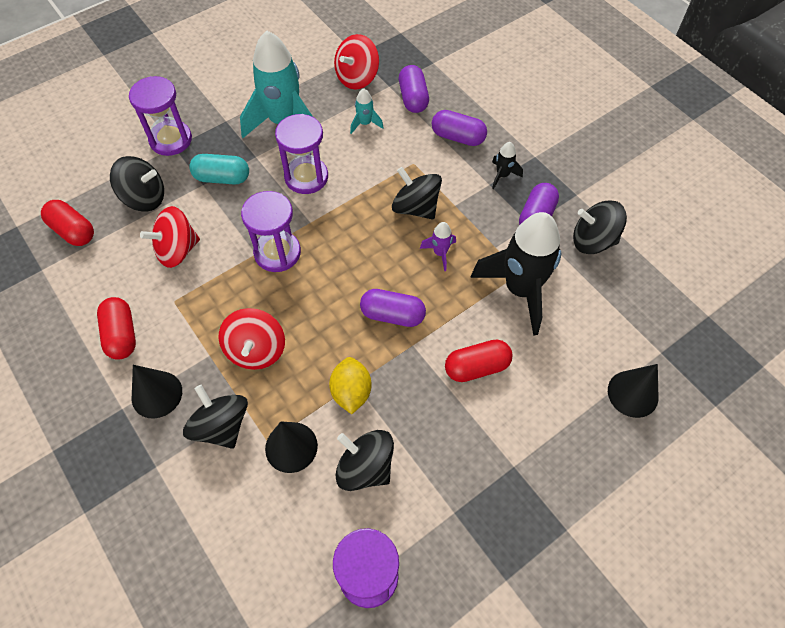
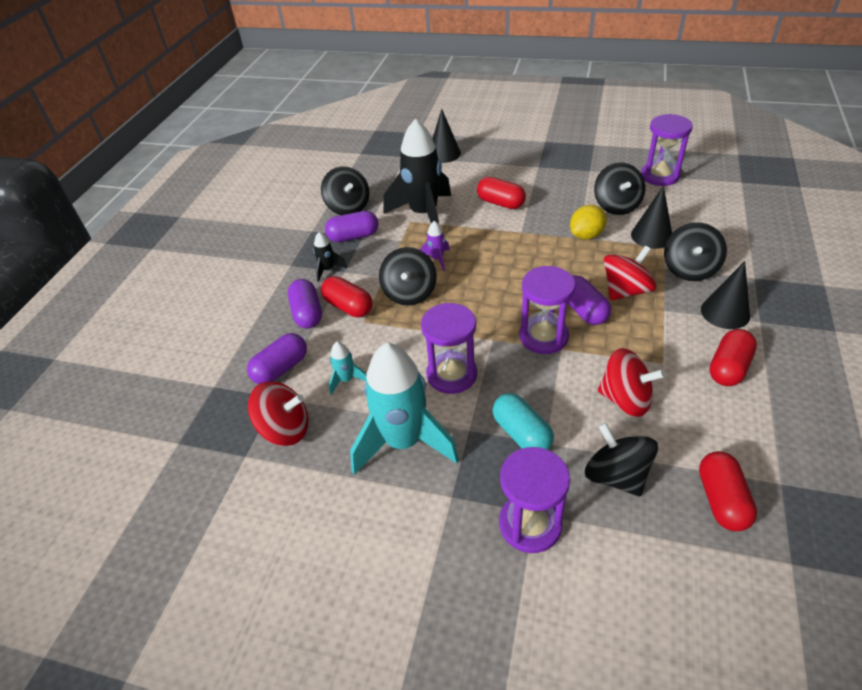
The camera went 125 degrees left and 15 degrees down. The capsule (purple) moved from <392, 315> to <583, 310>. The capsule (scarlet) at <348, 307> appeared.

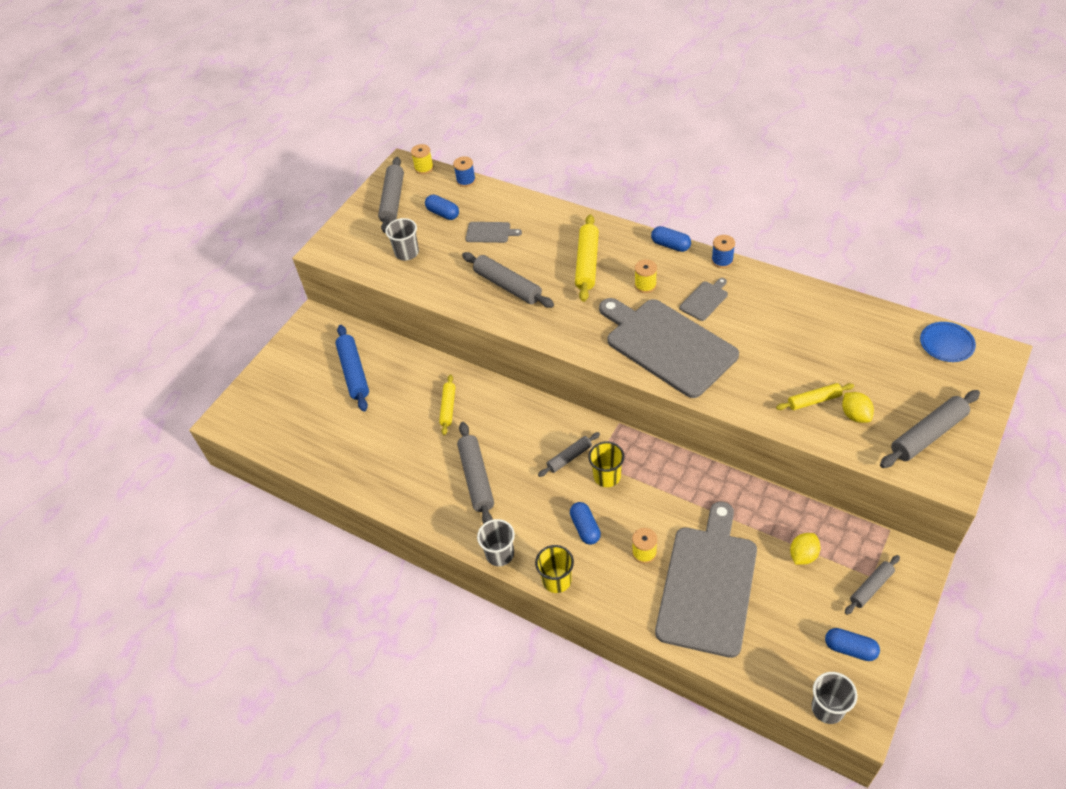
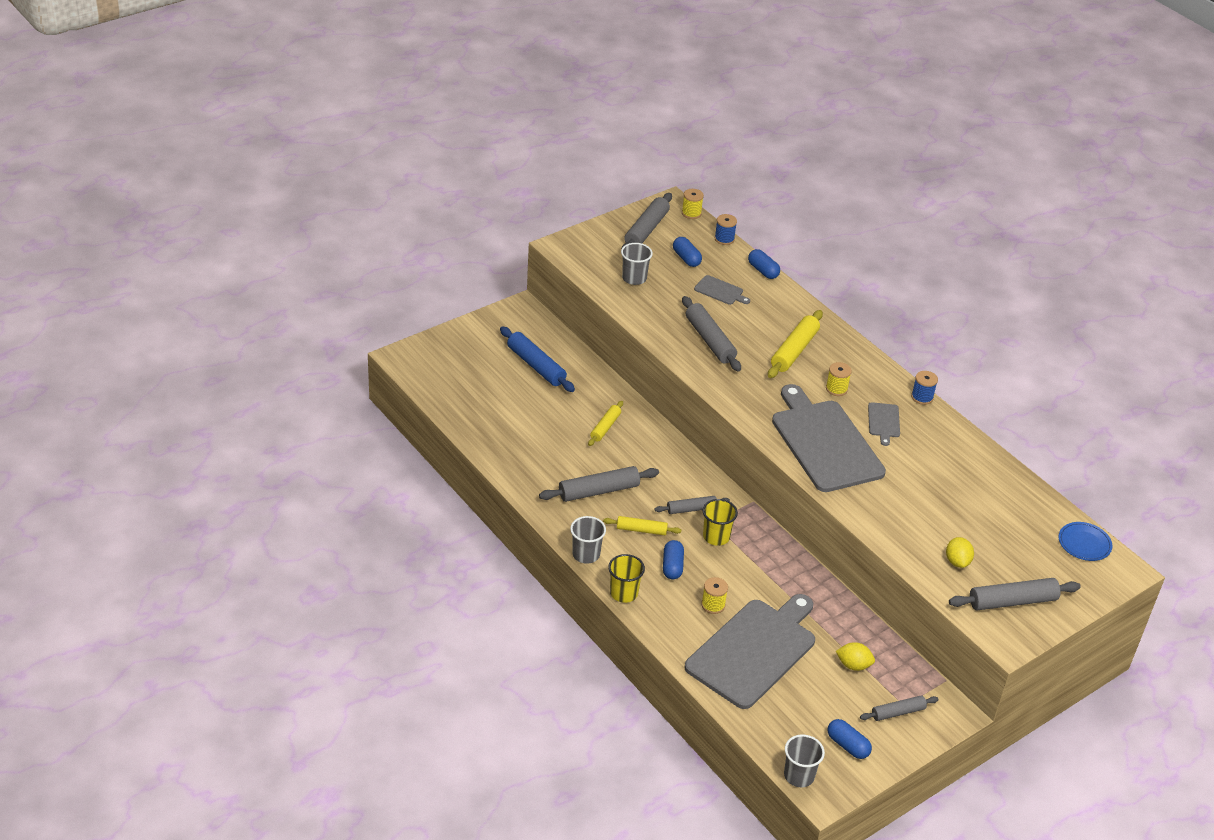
The camera went 15 degrees right and 10 degrees down. The capsule (blue) moved from <670, 245> to <763, 271>. The chopping board (ash-grey) at <705, 300> turned 120 degrees clockwise. The dough roller (blue) at <354, 372> turned 45 degrees counterclockwise. The dough roller (bright yellow) moved from <814, 400> to <641, 530>. The dough roller (ash-grey) at <476, 478> turned 60 degrees clockwise. The citrus fruit (bright yellow) at <803, 555> turned 45 degrees clockwise.

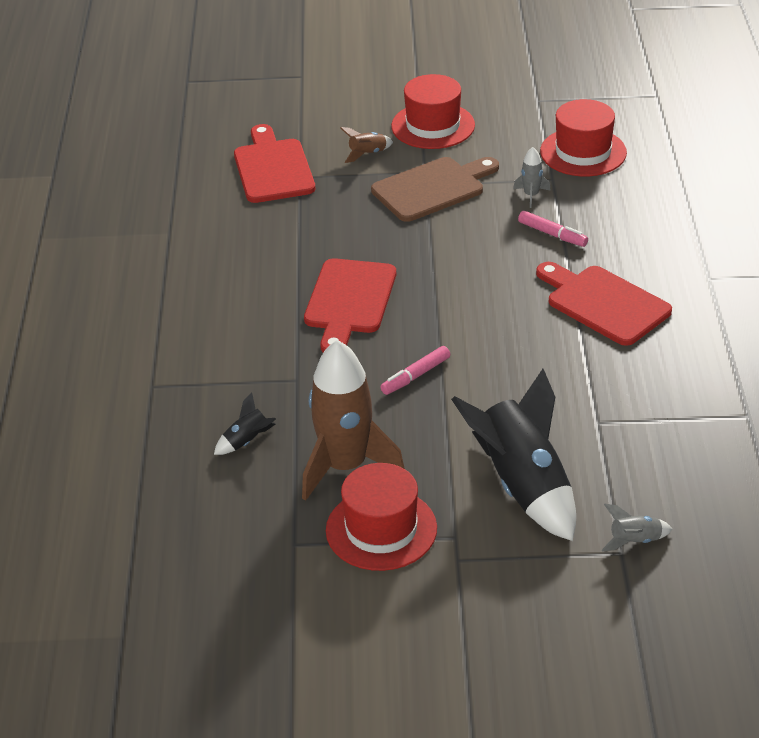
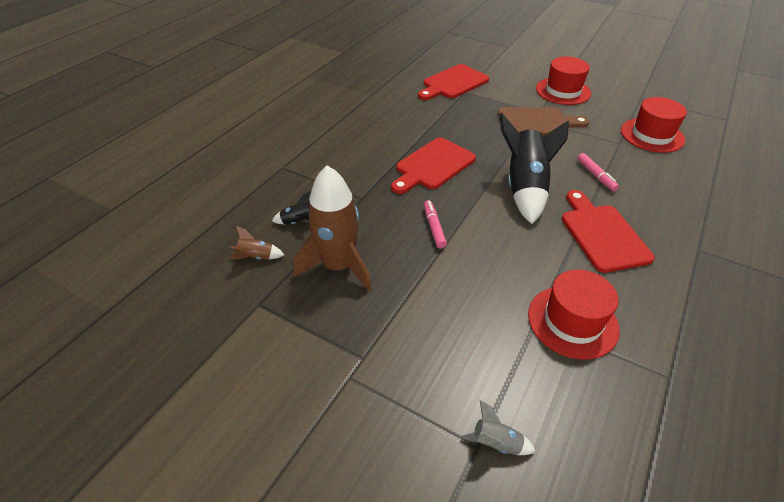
The camera went 30 degrees right and 5 degrees up. The chopping board (scarlet) at <273, 168> turned 150 degrees counterclockwise. The rocket (brown) moved from <367, 154> to <256, 257>. The rocket (ash-grey) at <531, 195> disappeared. The marker pen (pink) at <415, 376> turned 90 degrees clockwise. The rocket (jet-black) moved from <523, 486> to <525, 188>. The hat (scarlet) moved from <381, 529> to <572, 321>.

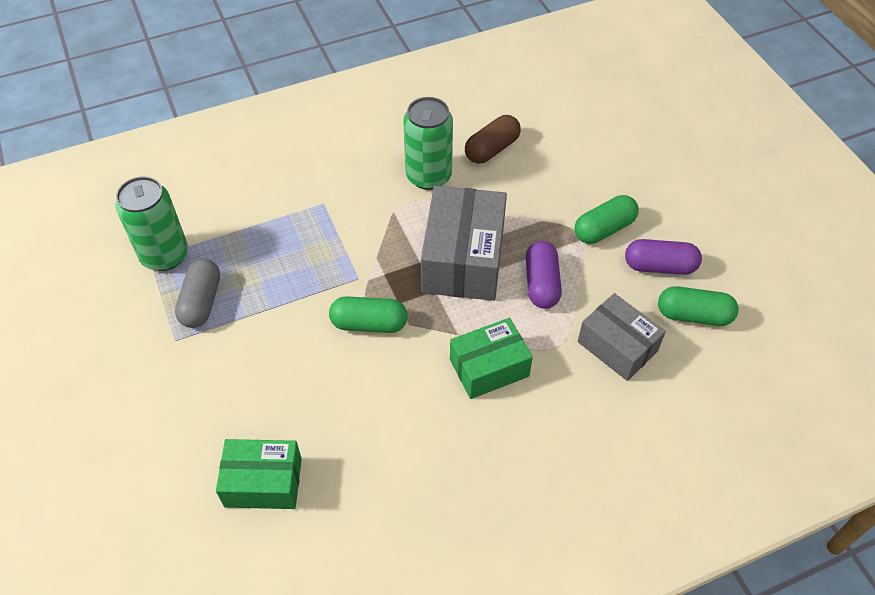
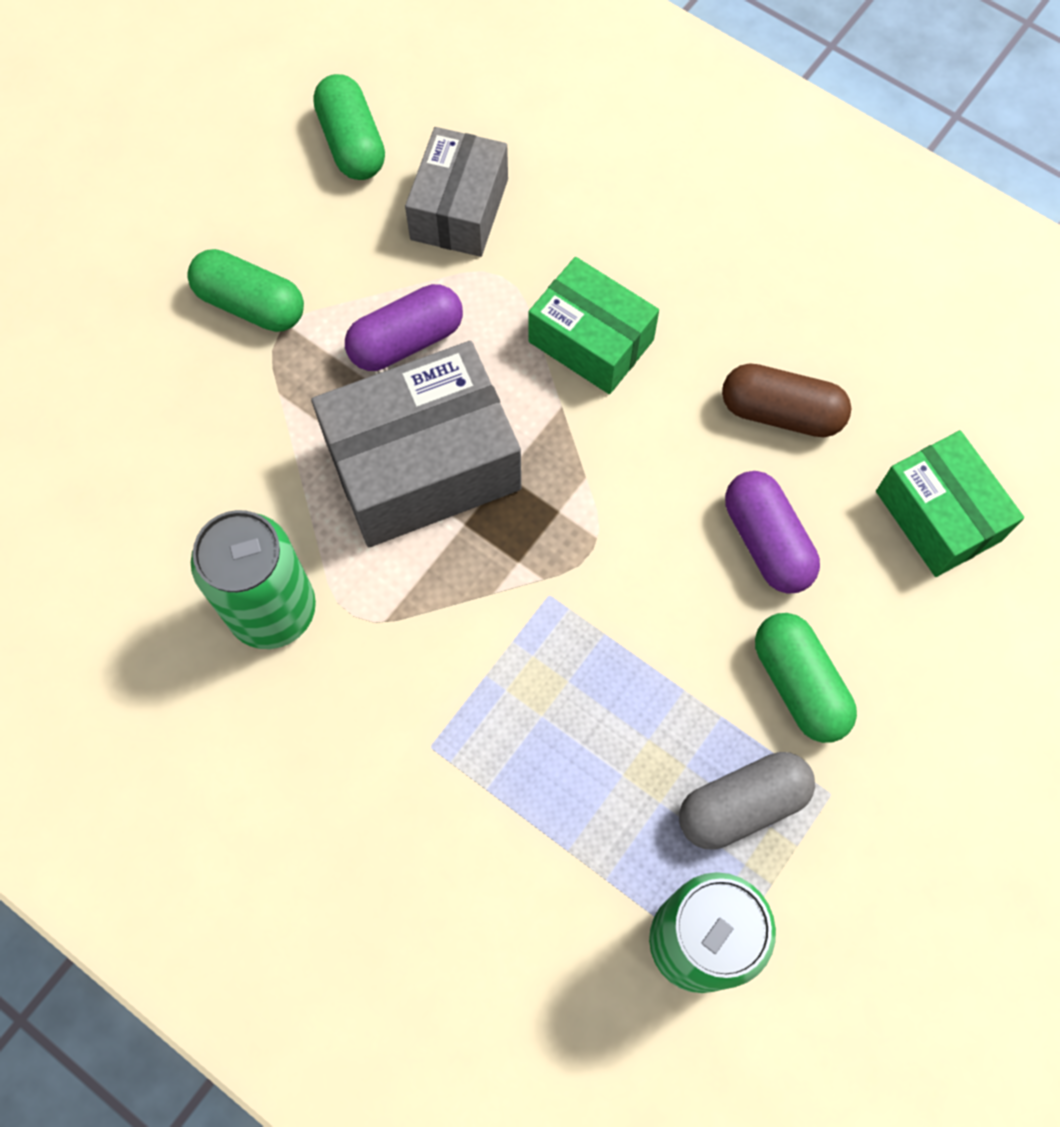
The camera went 120 degrees left and 15 degrees up. The capsule (brown) moved from <492, 149> to <781, 413>. The capsule (purple) moved from <659, 266> to <766, 542>. The capsule (green) moved from <369, 324> to <799, 684>.

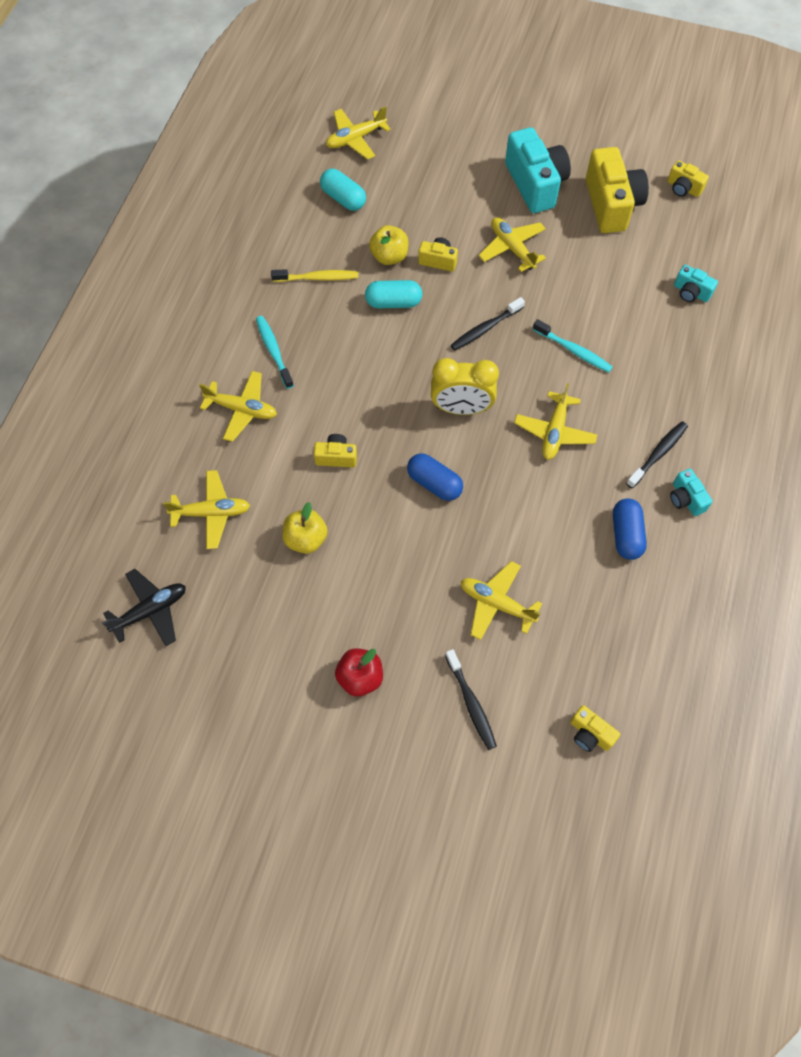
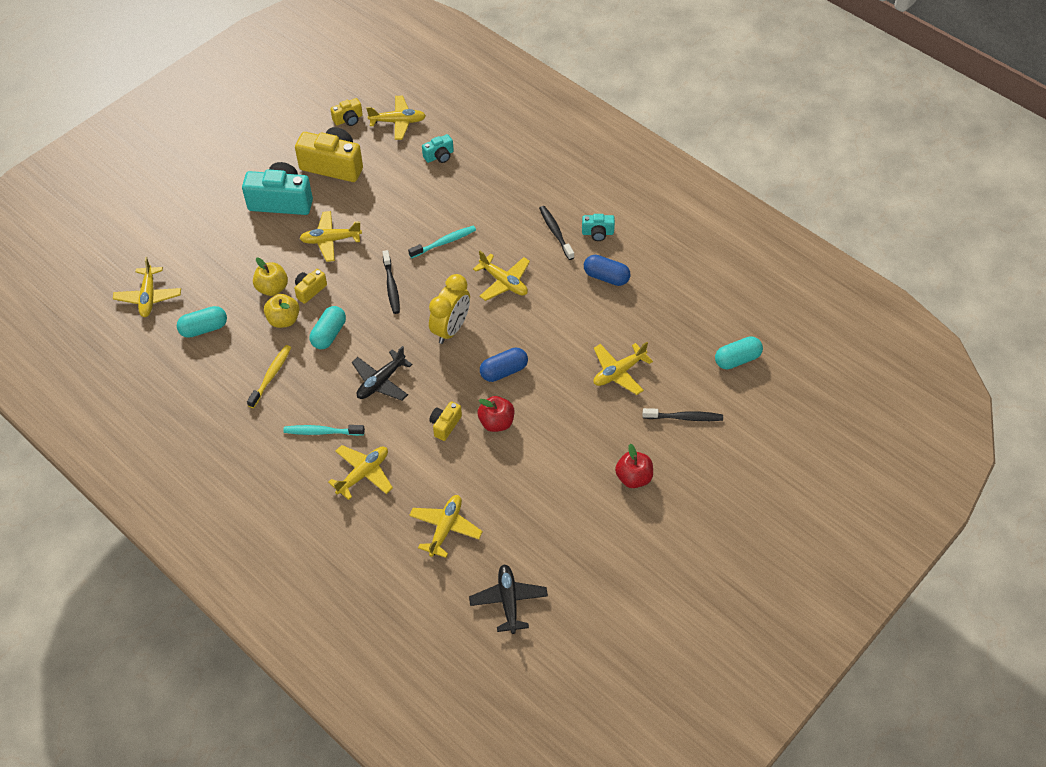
The camera went 65 degrees left and 10 degrees down. The apple (bright yellow) moved from <306, 539> to <272, 288>. The camera (bright yellow) at <590, 734> was replaced by the capsule (turquoise) at <737, 359>. The toy plane (bright yellow) at <398, 122> appeared. The toy plane (jet-black) at <381, 381> appeared. The apple (scarlet) at <496, 422> appeared.

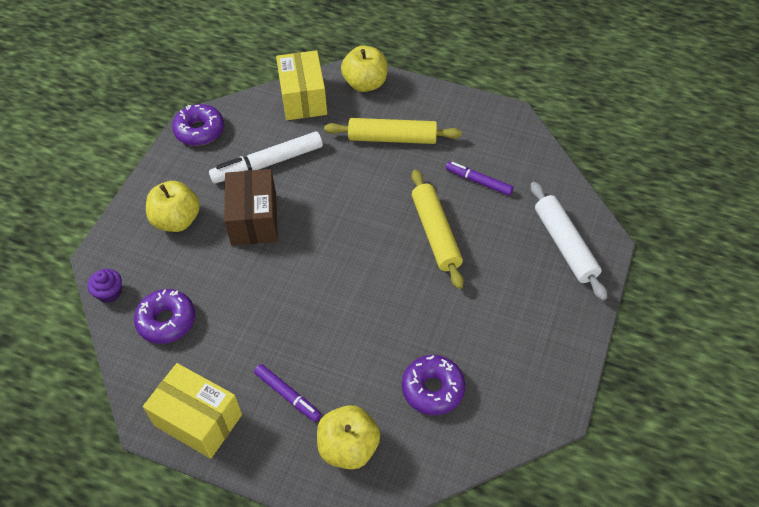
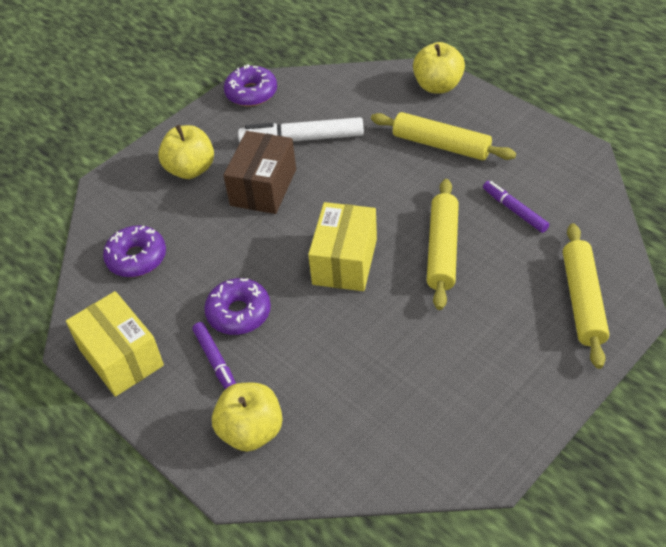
The camera went 25 degrees right and 5 degrees down. The package (bright yellow) moved from <303, 98> to <345, 261>. The dough roller (white) at <564, 245> became the dough roller (bright yellow) at <582, 300>. The muffin (purple) at <109, 293> disappeared. The doughnut (purple) moved from <433, 389> to <239, 313>.

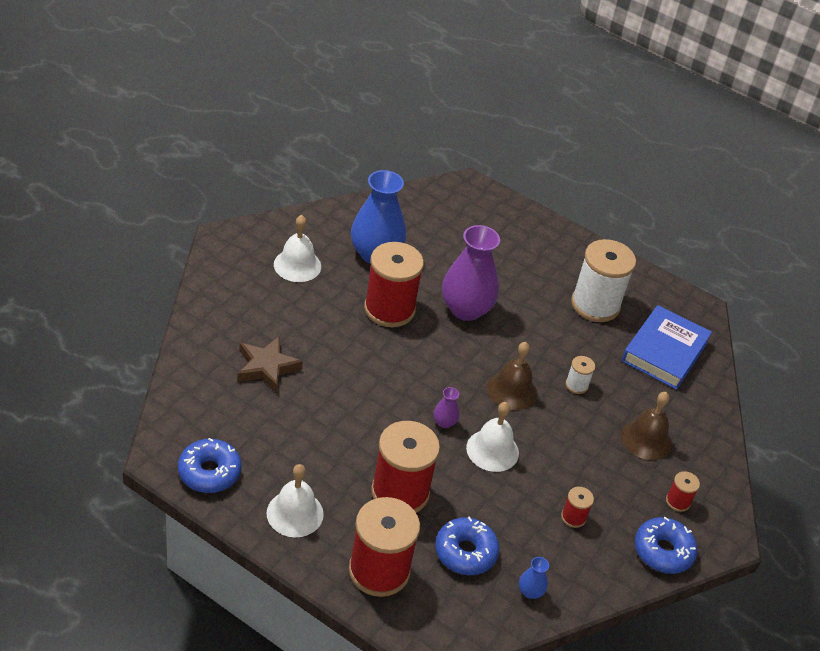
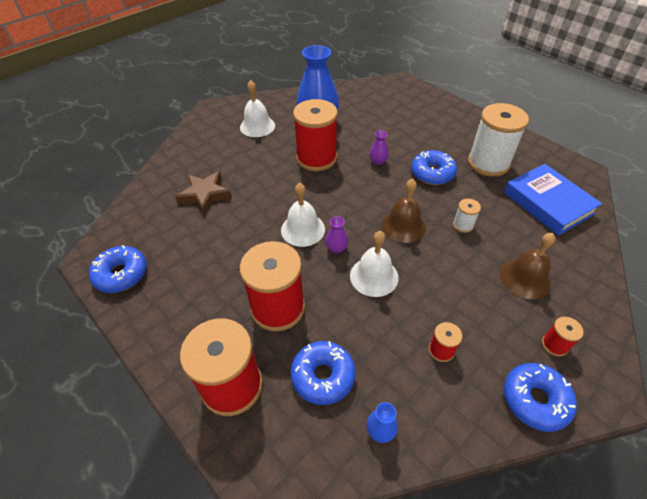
The camera went 20 degrees right and 5 degrees up. The flower vase (purple) at <466, 309> changed to 0.42 times the size. The hardcover (blue) at <664, 352> turned 75 degrees counterclockwise. The hand bell (white) moved from <295, 513> to <303, 229>. The doughnut (blue) at <432, 173> appeared.

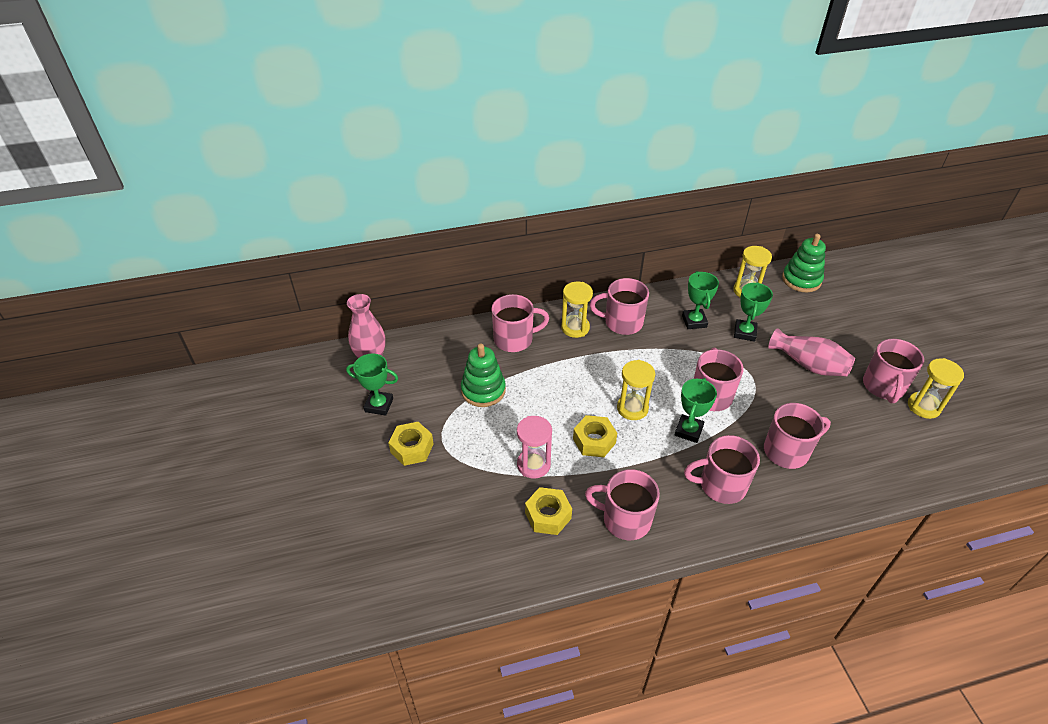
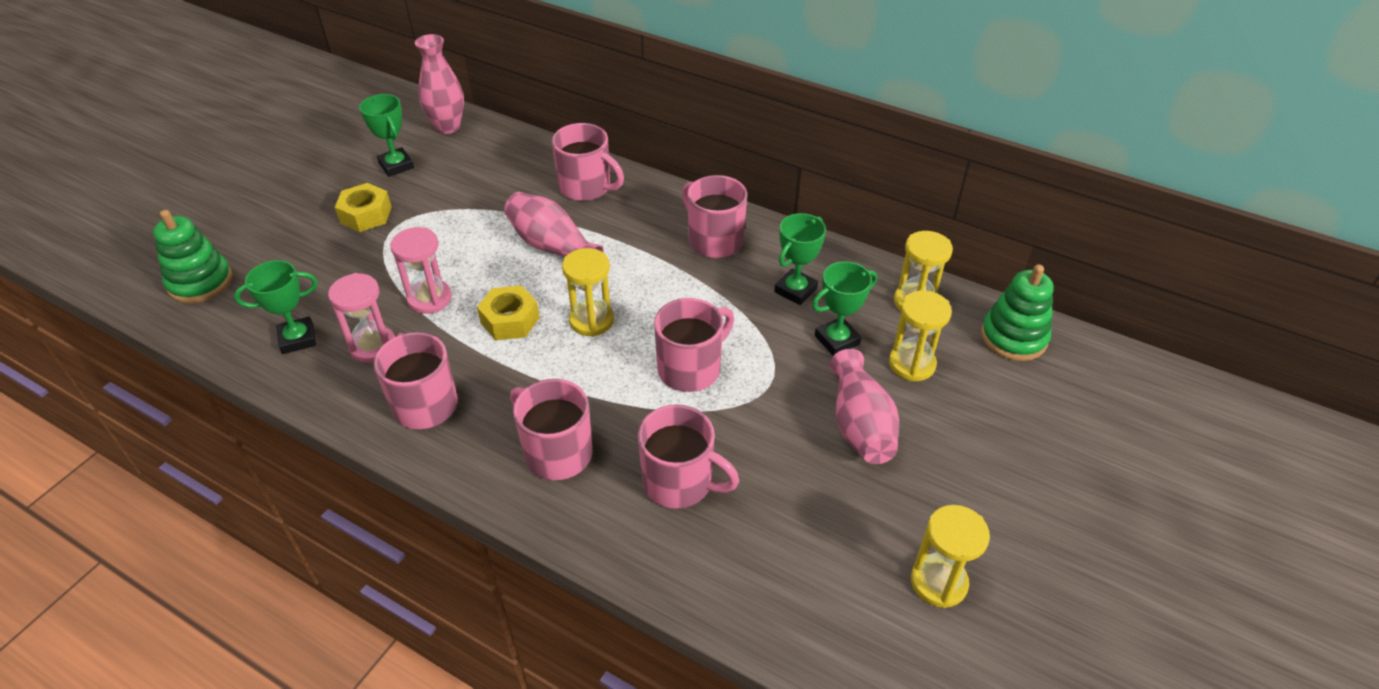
The camera went 45 degrees right and 0 degrees up. The sandglass (bright yellow) moved from <575, 328> to <911, 364>. The tea mug (pink) at <883, 387> disappeared. The ring stacker (green) moved from <483, 390> to <200, 282>. The award cup (green) moved from <688, 431> to <298, 339>. The hexagon nut (bright yellow) at <548, 515> was replaced by the sandglass (pink) at <373, 346>. The flower vase (pink) at <552, 246> appeared.

